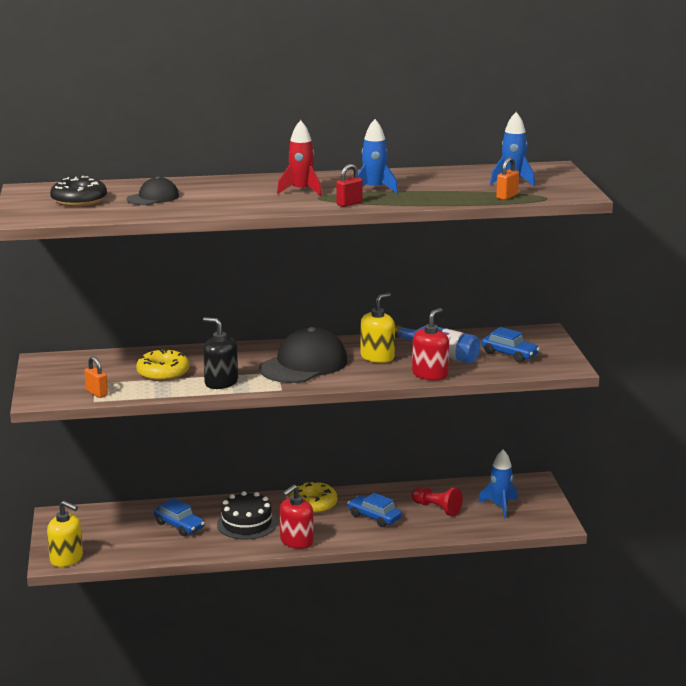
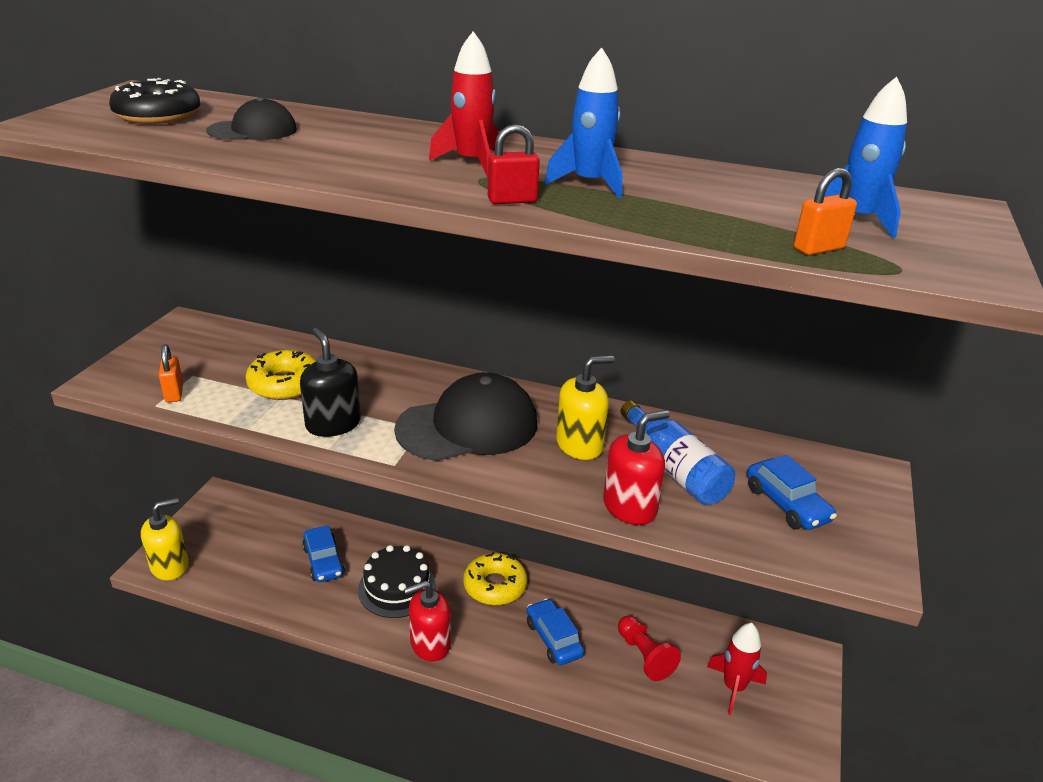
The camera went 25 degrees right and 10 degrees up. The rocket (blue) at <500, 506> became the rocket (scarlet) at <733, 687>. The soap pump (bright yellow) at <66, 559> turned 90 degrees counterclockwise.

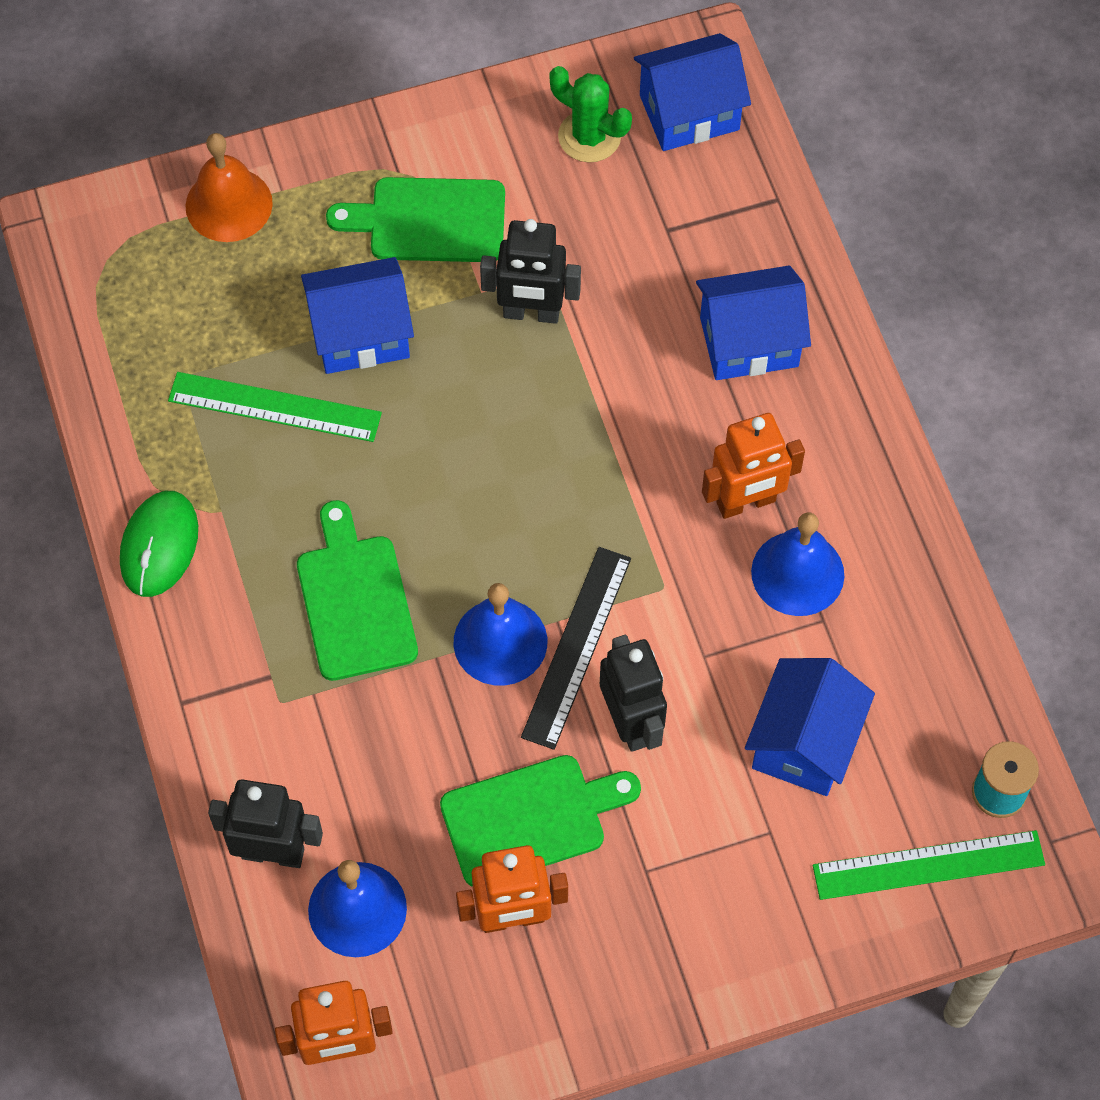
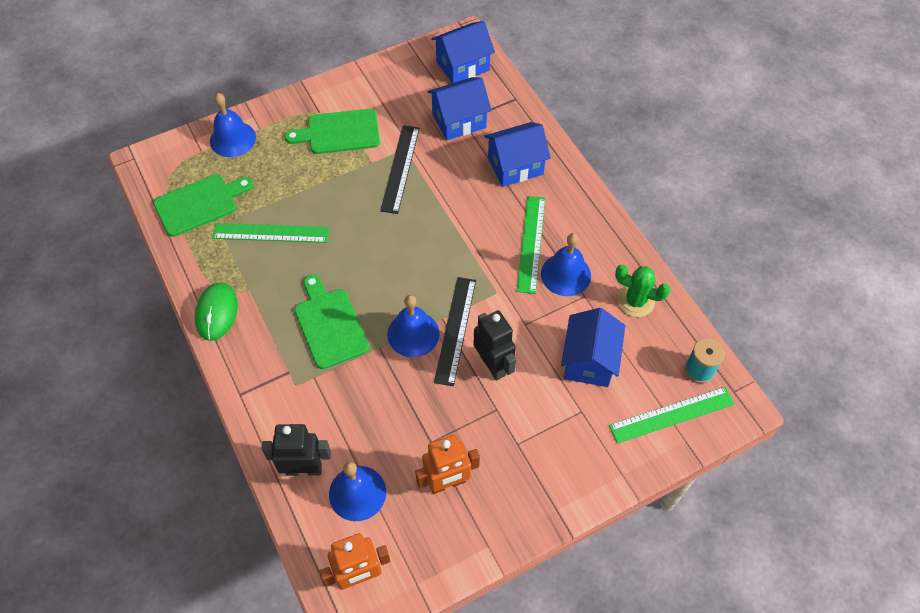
The camera went 10 degrees left and 5 degrees down. The saguaro cactus (green) moved from <589, 136> to <635, 301>. The hand bell (bright orange) at <229, 204> became the hand bell (blue) at <232, 139>. The toy robot (jet-black) at <531, 313> was replaced by the measuring stick (jet-black) at <400, 168>. The cottage (blue) moved from <361, 334> to <459, 121>. The toy robot (bright orange) at <746, 503> was replaced by the measuring stick (green) at <531, 243>. The chopping board (green) moved from <531, 818> to <200, 204>.

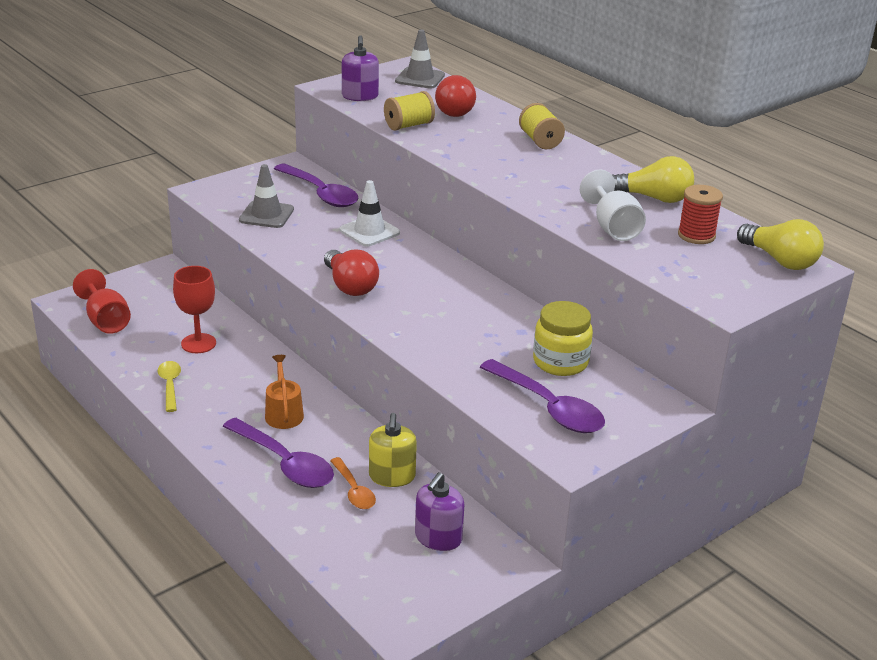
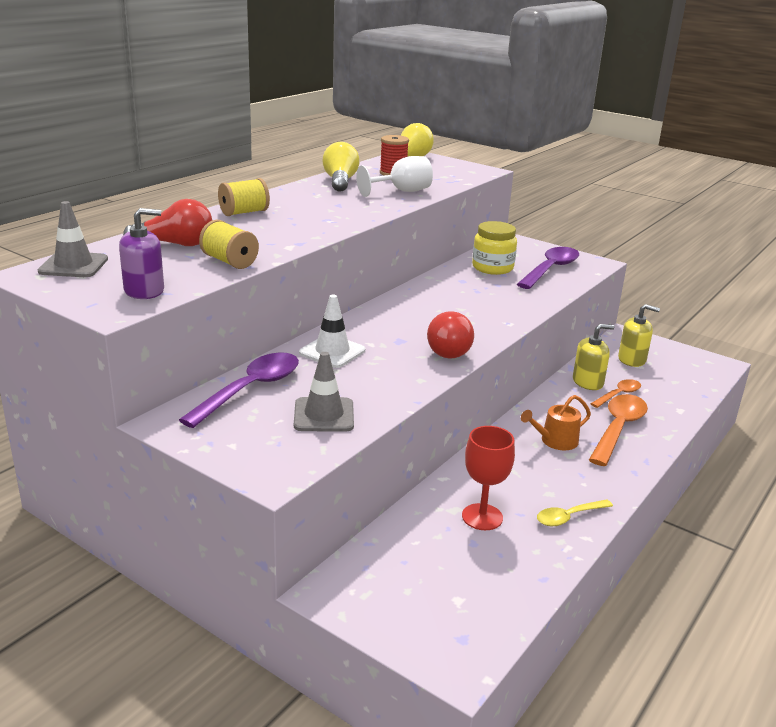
The camera went 105 degrees left and 5 degrees down. The lightbulb (scarlet) at <350, 286> turned 135 degrees clockwise. The wine glass (scarlet) at <106, 320> disappeared. The tablespoon (purple) at <285, 463> became the tablespoon (bright orange) at <618, 429>. The soap pump (purple) at <438, 538> became the soap pump (bright yellow) at <632, 359>.

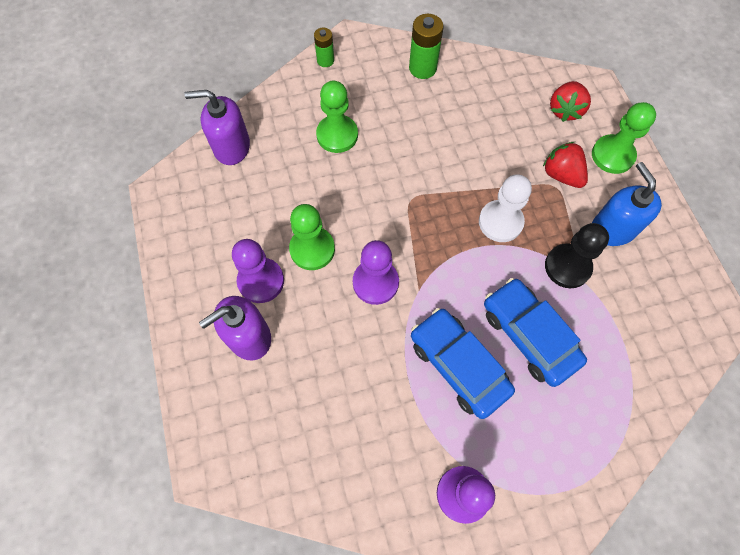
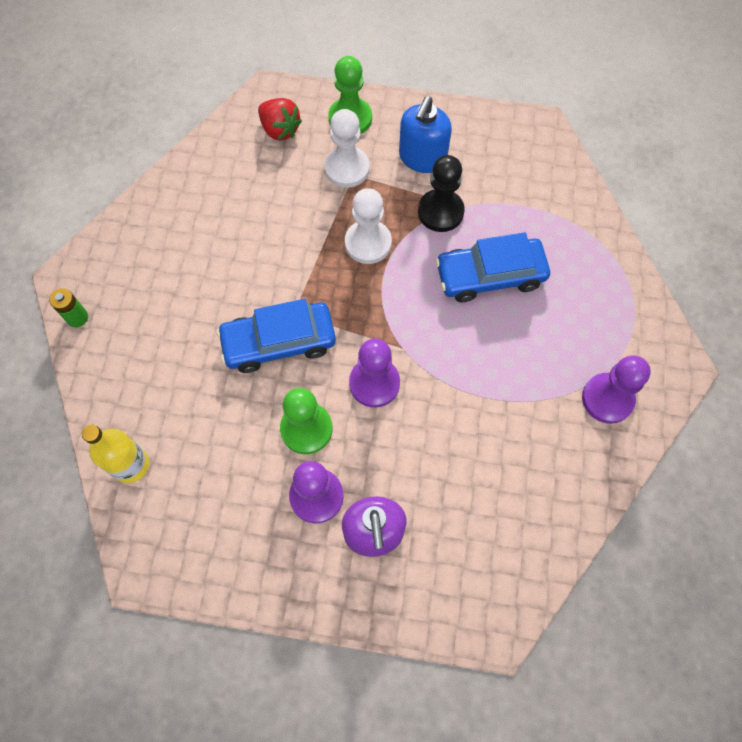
The camera went 65 degrees left and 0 degrees up. The battery (green) at <422, 68> disappeared. The pawn (green) at <337, 135> disappeared. The soap pump (purple) at <231, 147> was replaced by the drink bottle (bright yellow) at <131, 465>. The toy strawberry (scarlet) at <561, 175> was replaced by the pawn (white) at <347, 168>. The soap pump (blue) at <612, 229> turned 75 degrees counterclockwise. The toy car (blue) moved from <458, 365> to <279, 342>.

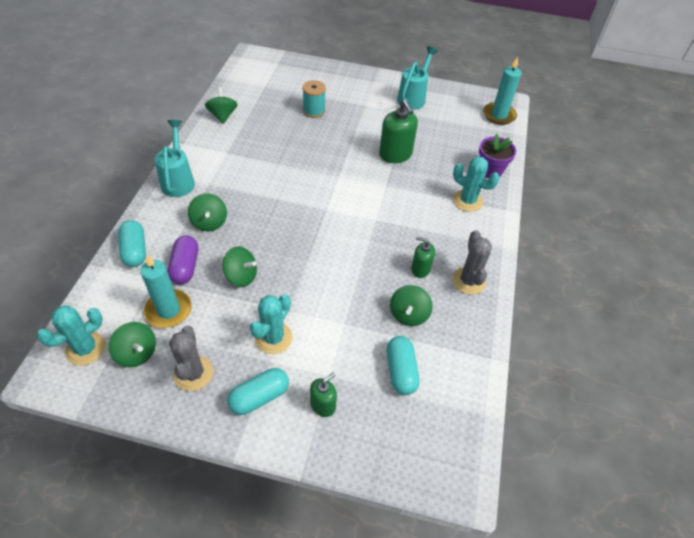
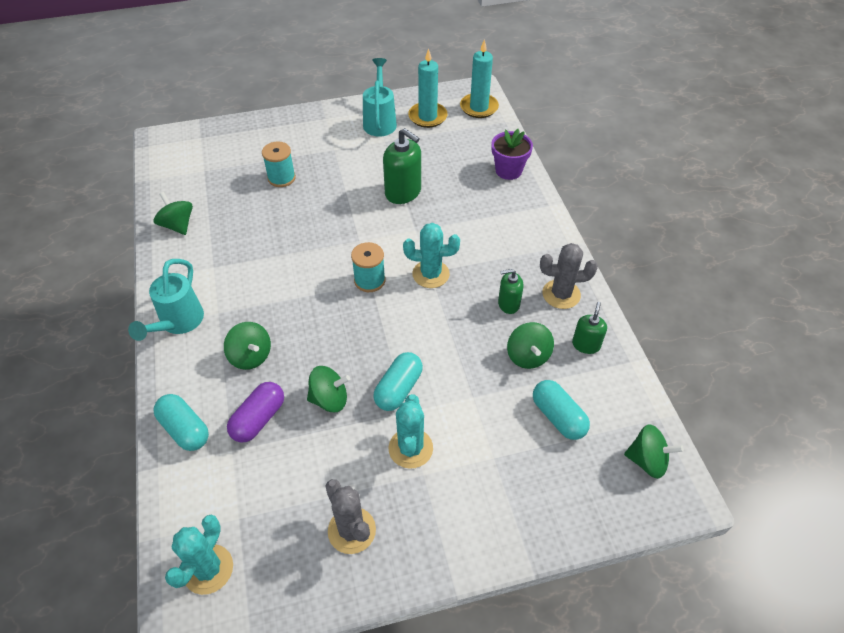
The camera went 25 degrees left and 0 degrees up. The watering pot (turquoise) at <178, 180> turned 135 degrees counterclockwise. The saguaro cactus (turquoise) moved from <467, 201> to <430, 274>. The saguaro cactus (ash-grey) at <468, 281> turned 60 degrees counterclockwise. The capsule (purple) at <185, 267> turned 60 degrees clockwise. The candle (turquoise) moved from <168, 310> to <427, 117>. The toy top (green) moved from <137, 353> to <647, 460>. The capsule (turquoise) moved from <259, 397> to <398, 389>. The soap pump (green) moved from <323, 405> to <586, 345>. The spool (turquoise) at <369, 280> appeared.

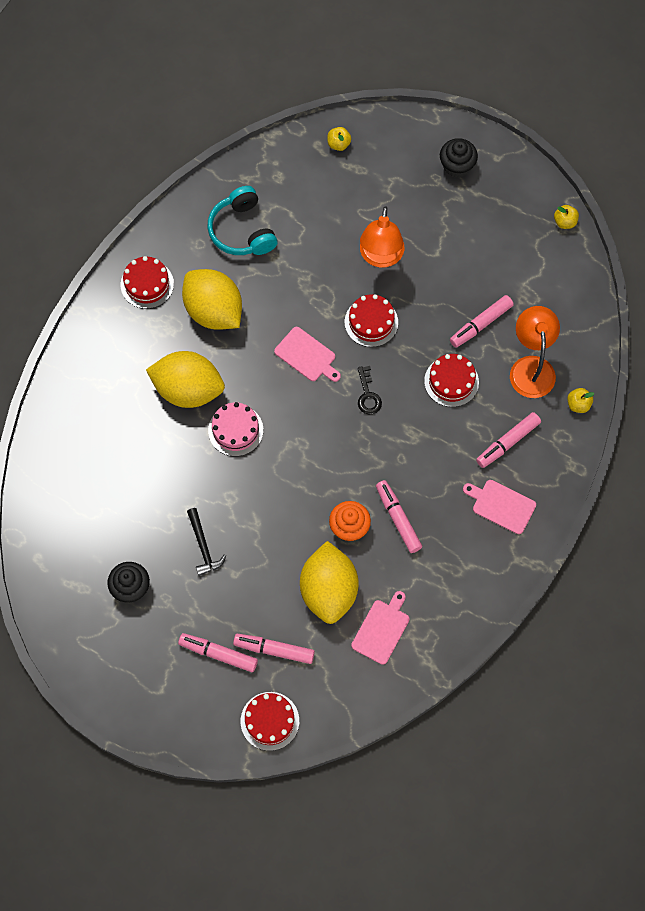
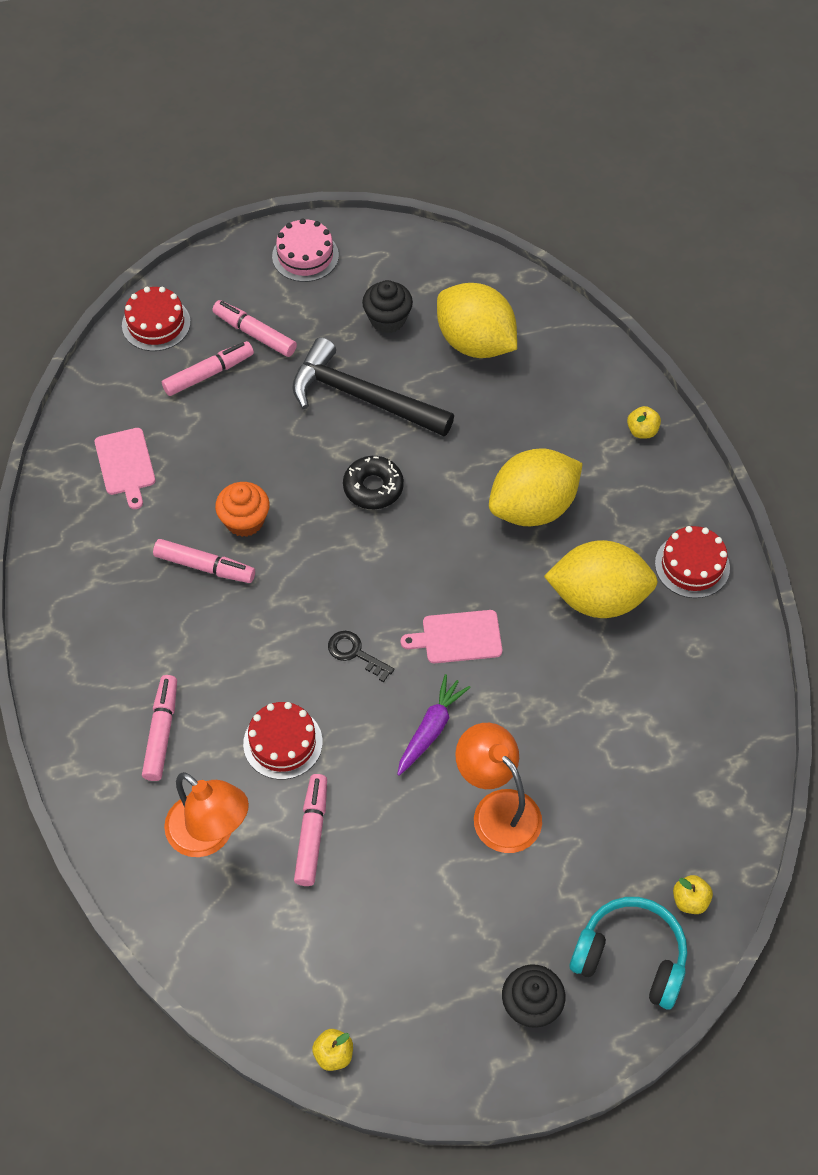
The camera went 135 degrees right and 10 degrees down. The headset (turquoise) moved from <242, 231> to <631, 957>. The layer cake (scarlet) at <371, 322> was replaced by the carrot (purple) at <431, 729>. The apple (bright yellow) moved from <578, 404> to <642, 431>. The layer cake (pink) moved from <235, 430> to <305, 256>. The chopping board (pink) at <501, 505> disappeared. The hammer (jet-black) at <203, 546> changed to 1.97 times the size. The citrus fruit (bright yellow) moved from <329, 590> to <475, 343>. The marker pen (pink) at <218, 654> turned 120 degrees counterclockwise. The doughnut (jet-black) at <373, 487> appeared.

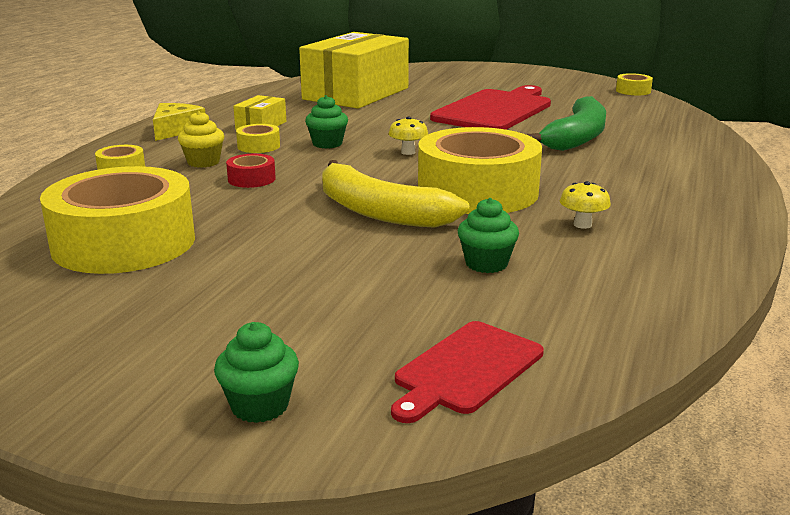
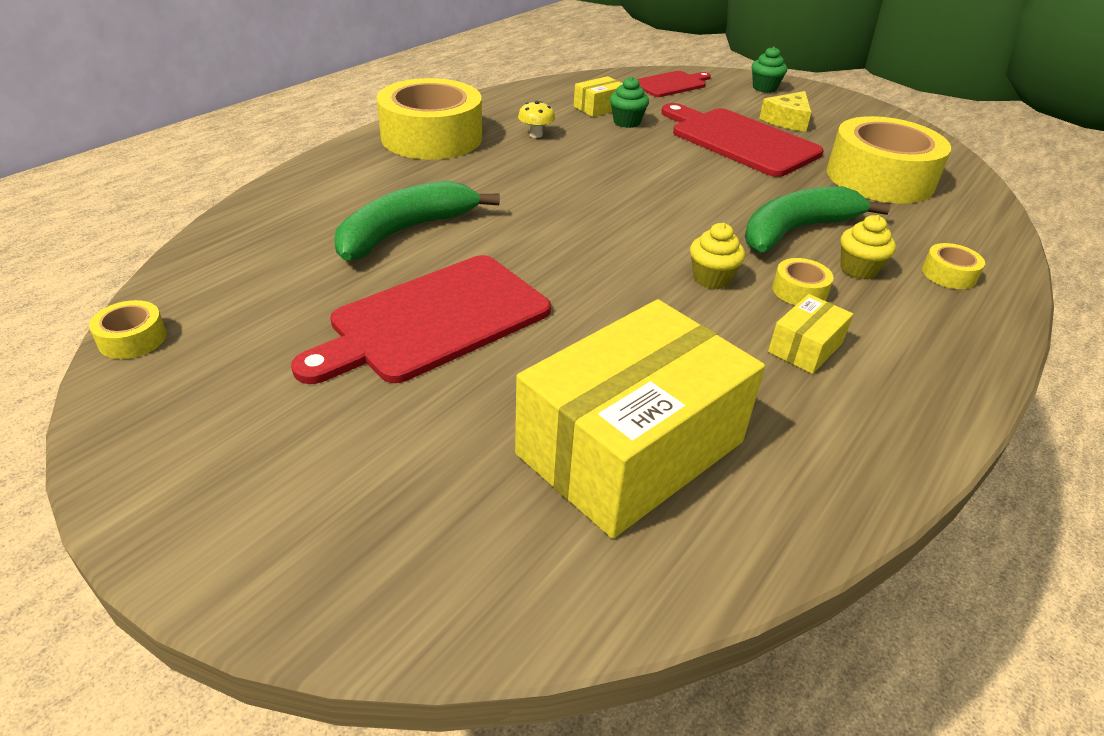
The camera went 165 degrees left and 15 degrees up. The muffin (green) at <327, 144> became the muffin (bright yellow) at <711, 279>. The piece of cheese (bright yellow) moved from <176, 130> to <787, 120>. The mushroom (bright yellow) at <408, 152> disappeared. The tape (bright yellow) moved from <477, 191> to <431, 137>. The tape (scarlet) at <251, 179> was replaced by the banana fruit (green) at <796, 231>. The banana fruit (bright yellow) at <379, 212> disappeared. The package (bright yellow) at <599, 107> appeared. The chopping board (scarlet) at <740, 140> appeared.

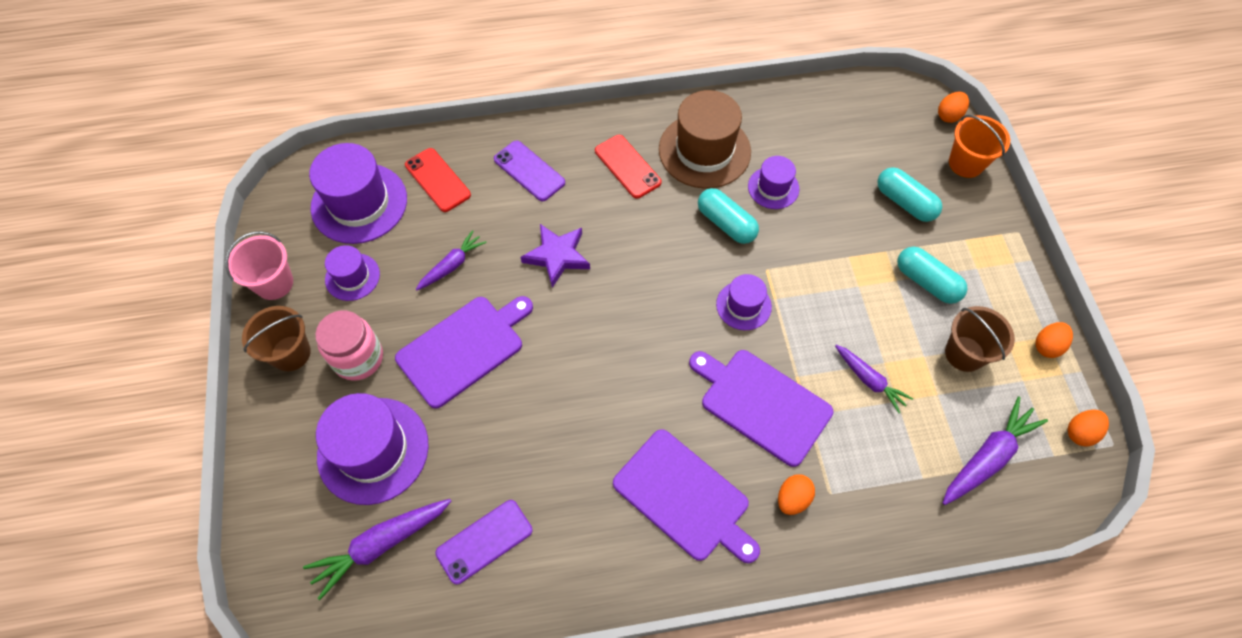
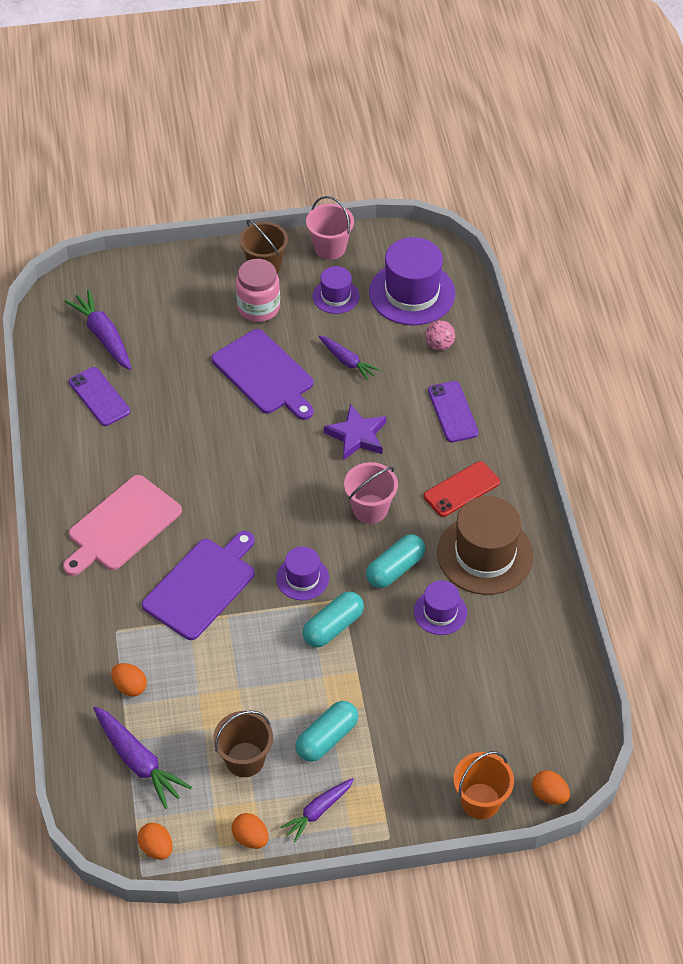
The camera went 90 degrees right and 10 degrees down. The phone (purple) at <529, 171> turned 60 degrees counterclockwise. The phone (scarlet) at <437, 180> was replaced by the ball (pink) at <439, 345>. The capsule (turquoise) moved from <905, 202> to <333, 627>. The carrot (purple) moved from <869, 380> to <318, 811>. The hat (purple) at <373, 450> disappeared. The chopping board (purple) at <685, 497> became the chopping board (pink) at <122, 526>. The egg shape (bright orange) moved from <792, 498> to <130, 686>. The bucket (pink) at <370, 509> appeared.

